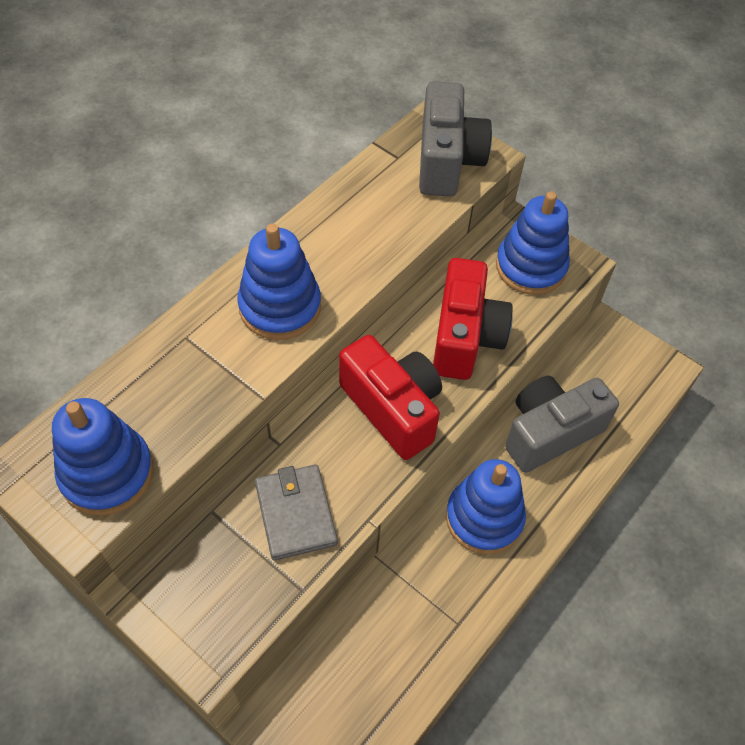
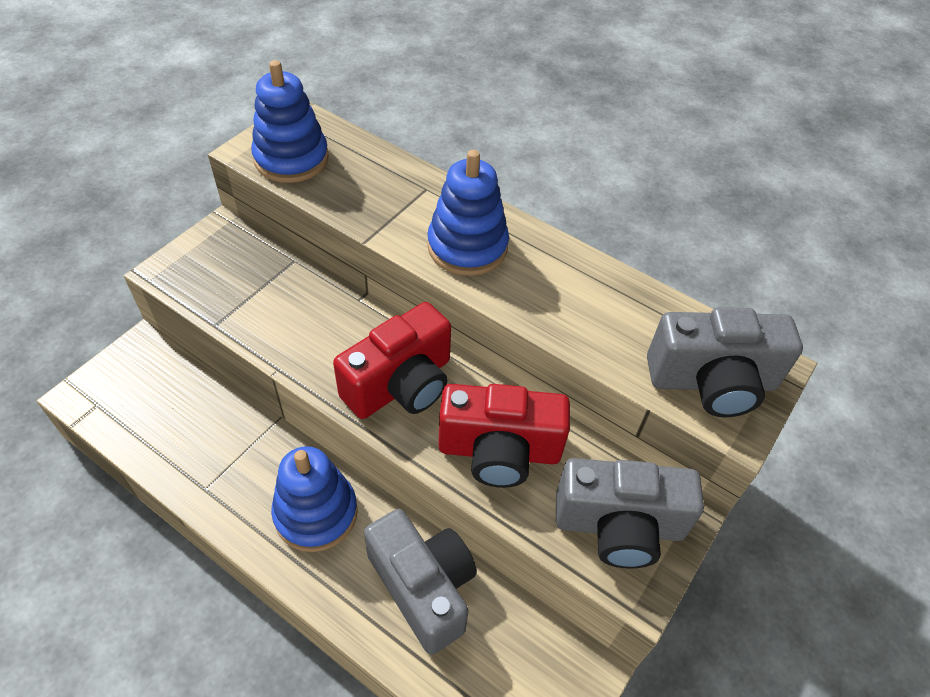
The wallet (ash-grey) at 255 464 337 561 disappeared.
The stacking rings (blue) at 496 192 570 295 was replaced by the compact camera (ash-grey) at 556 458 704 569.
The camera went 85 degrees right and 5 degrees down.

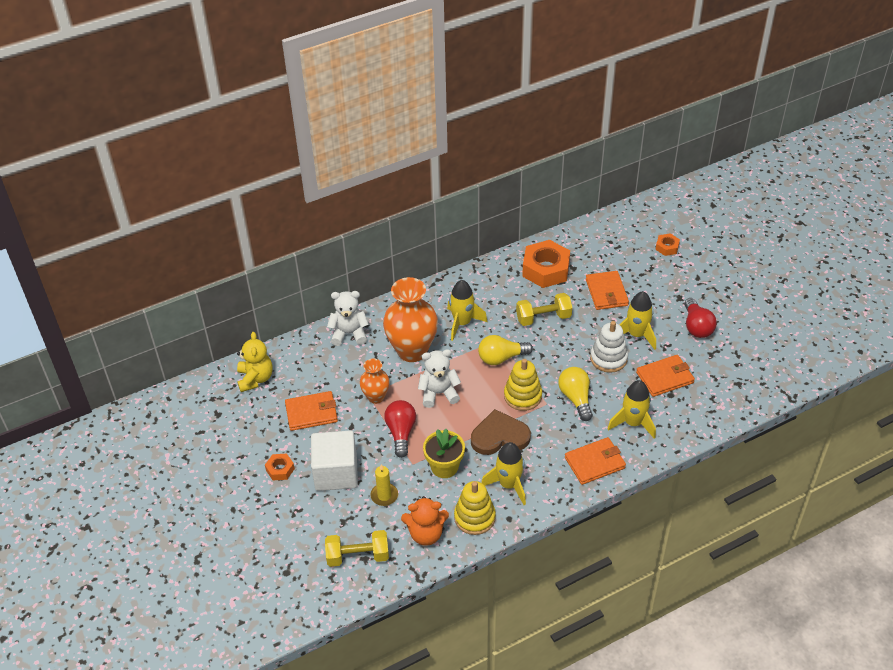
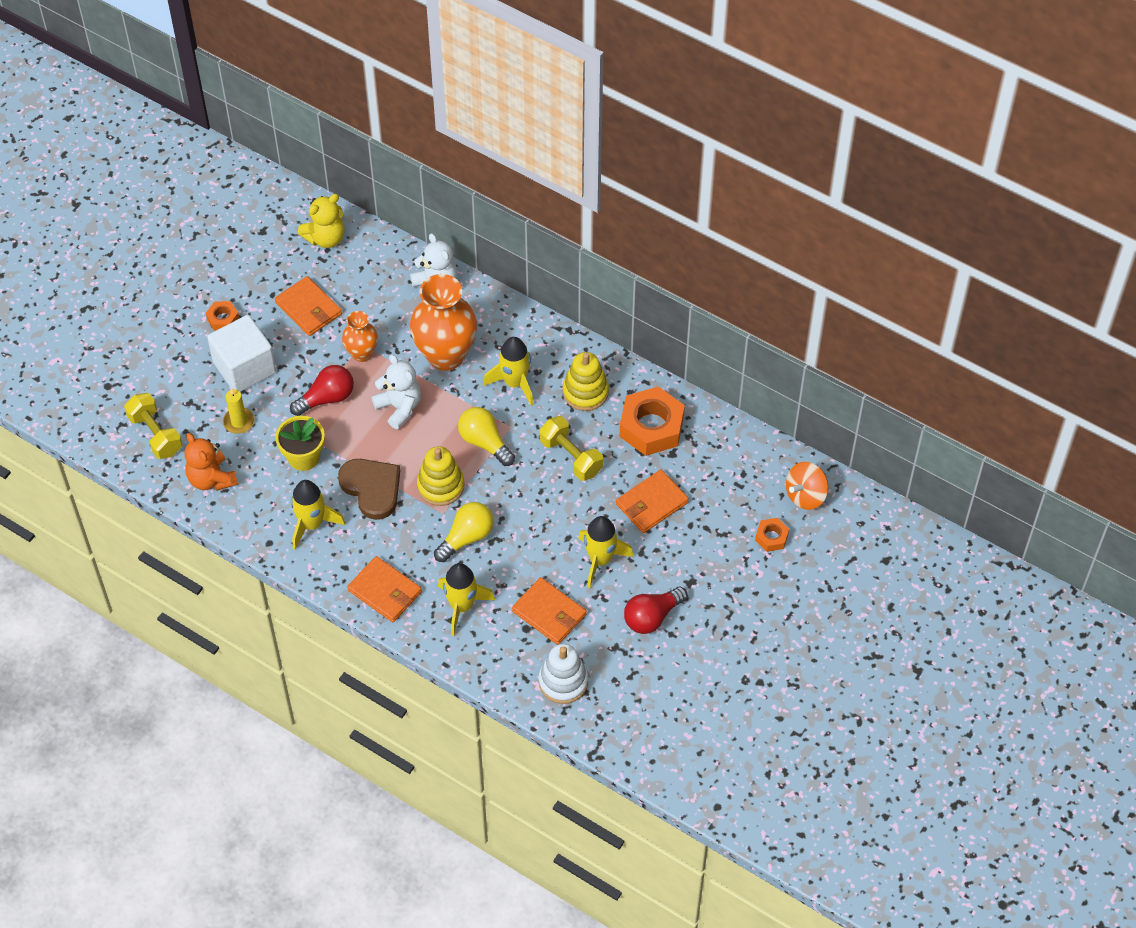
The stacking rings (yellow) moved from 454 481 496 535 to 563 352 609 411.
The stacking rings (pure white) moved from 590 321 628 373 to 539 644 588 704.
The whirligig (orange-coloured) at 786 462 828 510 appeared.
The camera went 60 degrees right and 10 degrees up.

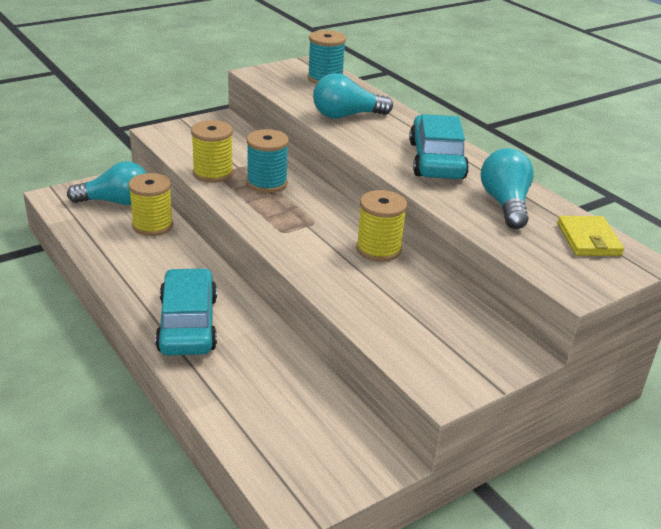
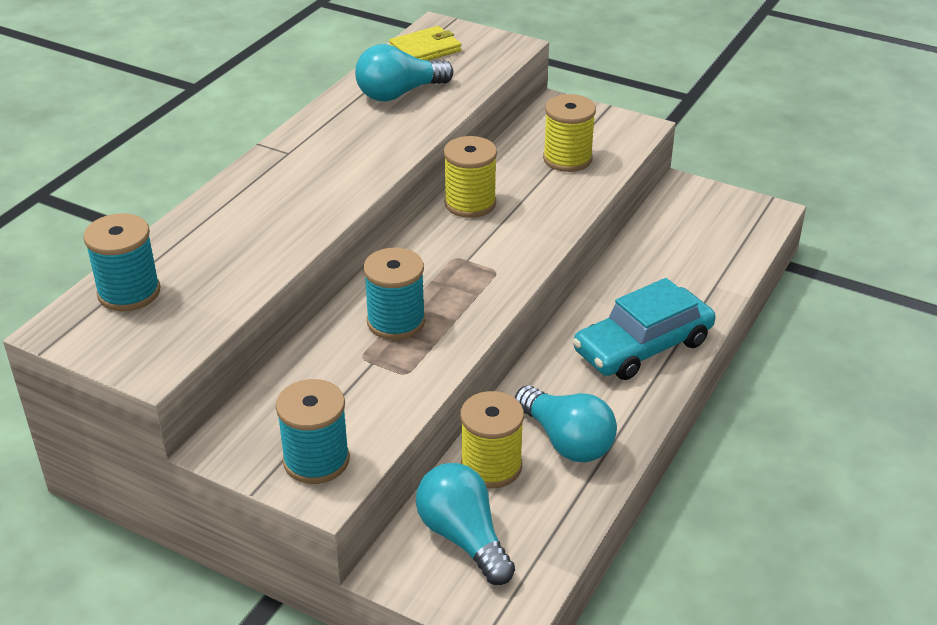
The reel of thread (yellow) moved from 191 120 234 183 to 543 94 596 172.
The bulb (aqua) moved from 313 73 393 119 to 515 385 617 462.
The automobile (aqua) at 409 114 469 179 disappeared.
The reel of thread (aqua) at 276 379 350 484 appeared.
The camera went 115 degrees left and 5 degrees up.

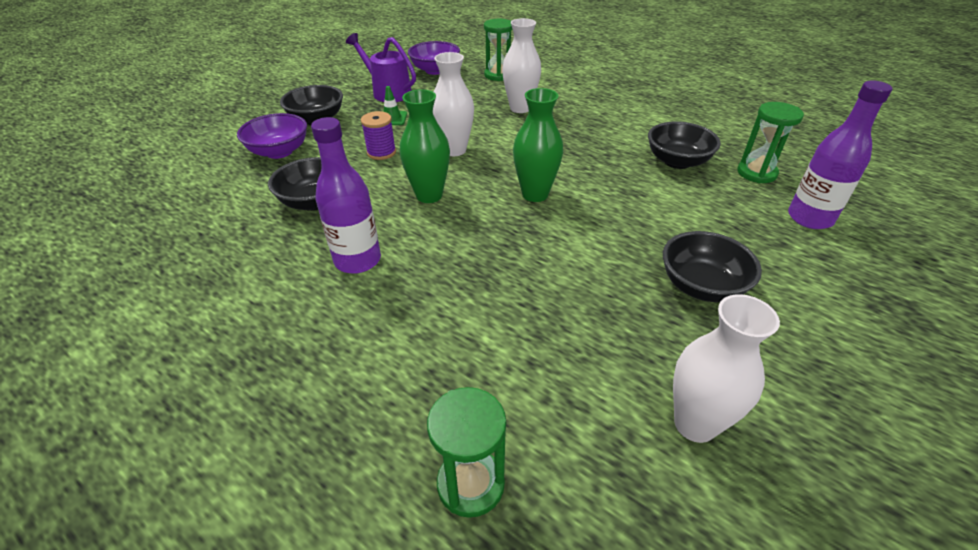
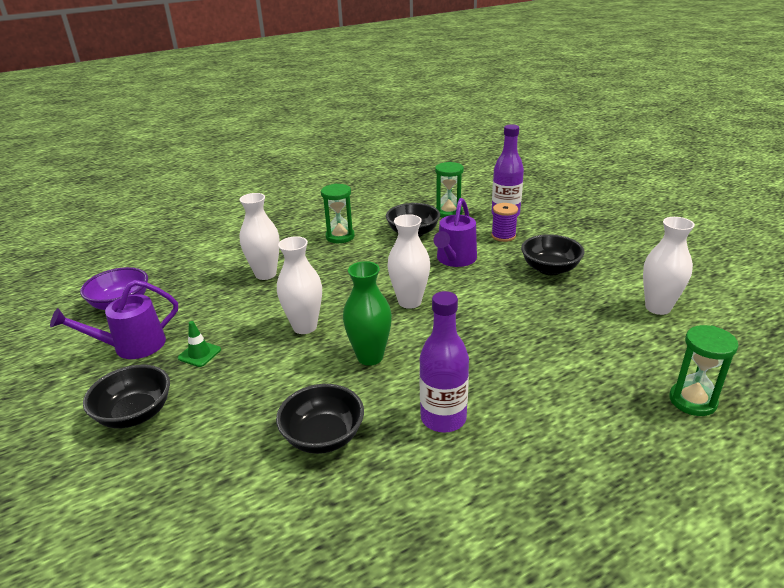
The serving bowl (violet) at 237 113 307 159 disappeared.
The reel of thread (violet) moved from 361 111 396 160 to 491 203 518 242.
The sandglass (emerald) moved from 484 19 513 81 to 321 184 355 243.
The flower vase (emerald) at 513 88 563 202 became the flower vase (pure white) at 387 214 430 309.
The watering can (violet) at 433 198 477 267 appeared.
The camera went 65 degrees left and 10 degrees down.

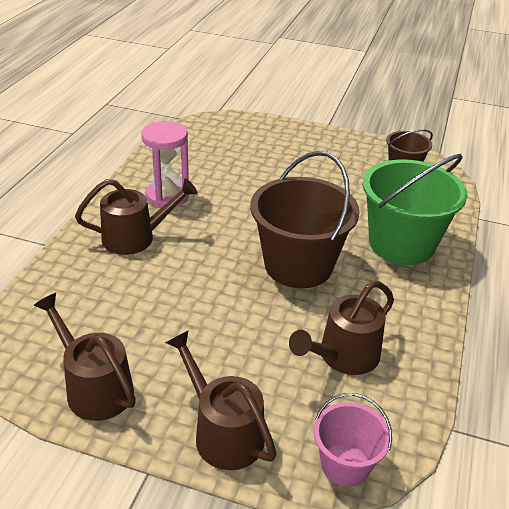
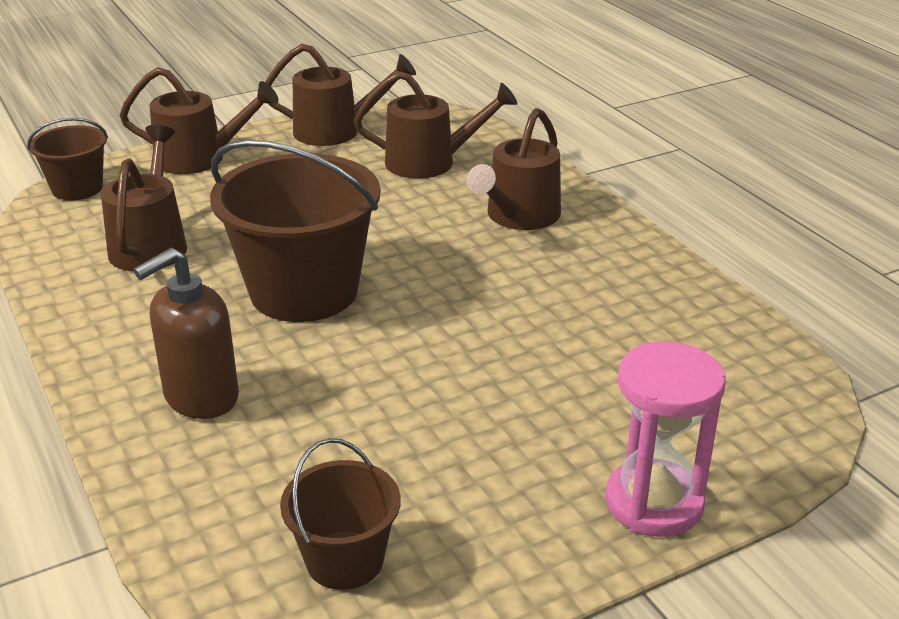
The sandglass (pink) moved from 141 121 189 208 to 606 341 726 537.
The bucket (pink) at 314 393 392 487 became the bucket (brown) at 27 118 108 200.
The bucket (emerald) at 362 154 467 265 was replaced by the soap dispenser (brown) at 133 248 239 419.
The watering can (brown) at 354 71 517 179 appeared.
The camera went 135 degrees right and 5 degrees down.

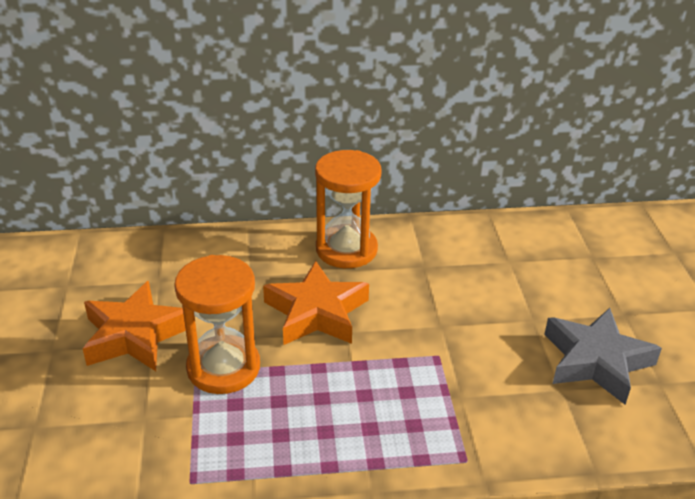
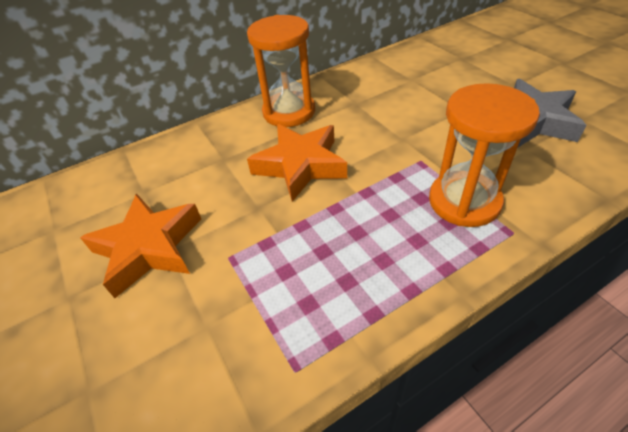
The sandglass (orange-coloured) moved from 174 255 260 394 to 429 83 540 227.
The camera went 20 degrees left and 10 degrees up.

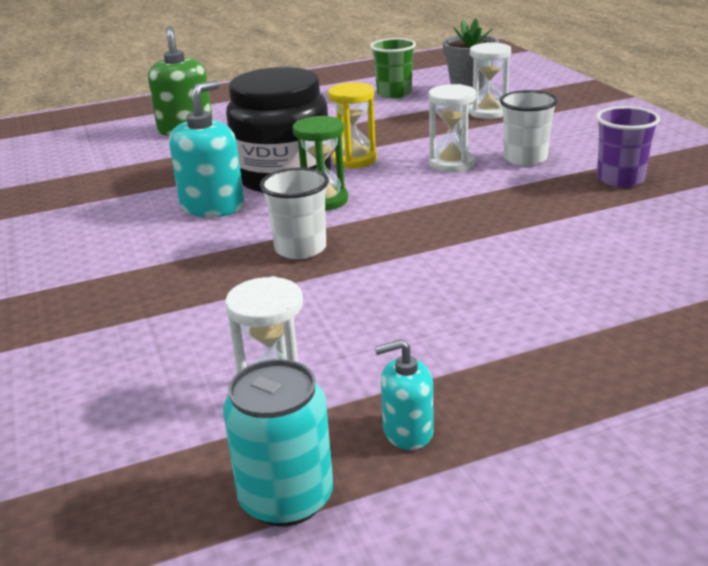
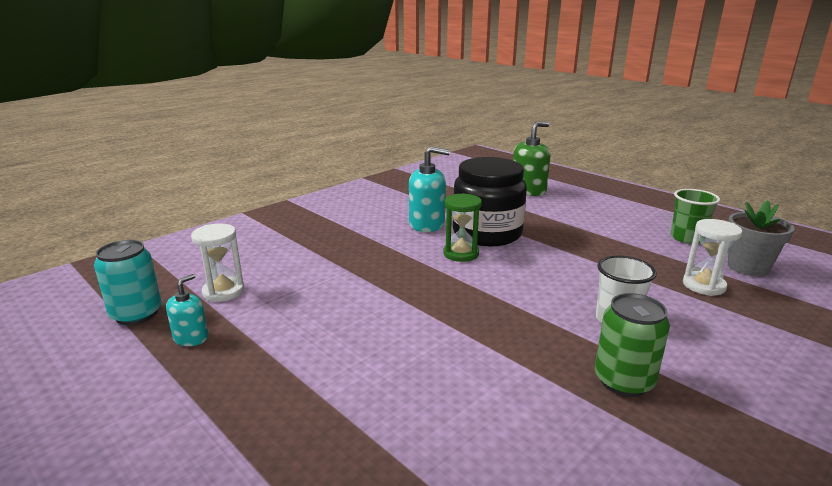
The beaker (pure white) at 260 167 329 259 disappeared.
The sandglass (yellow) at 328 82 377 169 disappeared.
The soap dispenser (aqua) at 375 339 434 450 turned 60 degrees clockwise.
The sandglass (pure white) at 429 84 476 172 disappeared.
The beaker (violet) at 596 106 660 187 was replaced by the tin (emerald) at 595 293 670 397.
The camera went 65 degrees right and 5 degrees down.

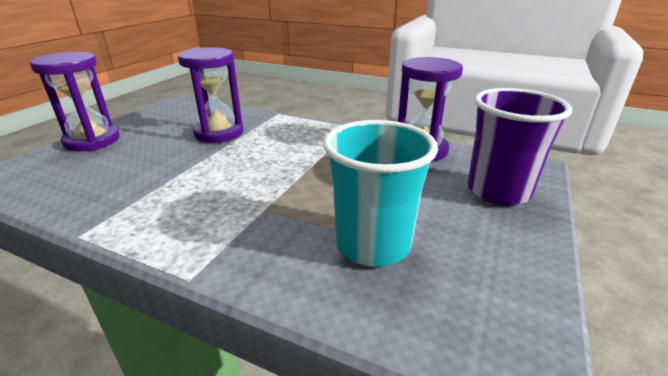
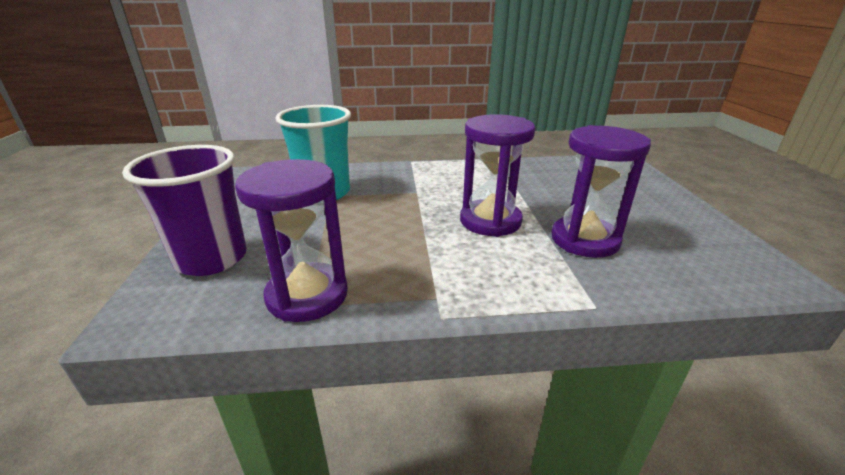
The sandglass (violet) moved from 30 52 120 151 to 460 114 535 237.
The camera went 150 degrees right and 0 degrees up.

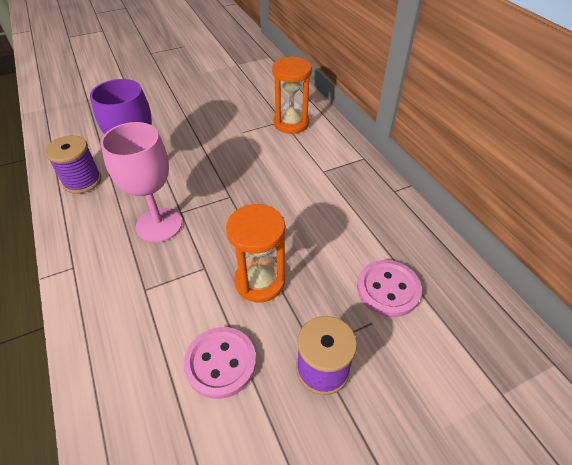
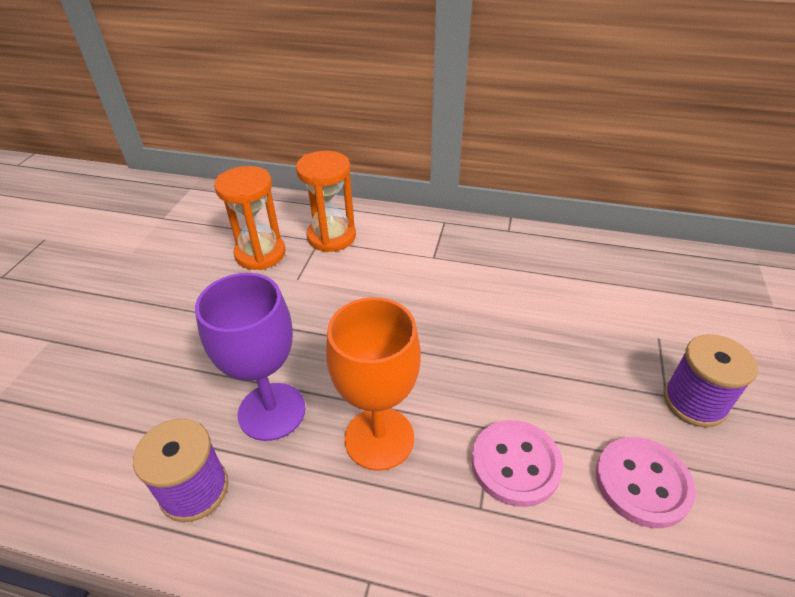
The goblet (pink) at 100 122 182 243 became the goblet (orange-coloured) at 326 297 421 471.
The sandglass (orange-coloured) moved from 226 204 285 302 to 214 166 285 270.
The shirt button (pink) moved from 357 260 422 317 to 472 420 563 507.
The camera went 50 degrees left and 5 degrees down.

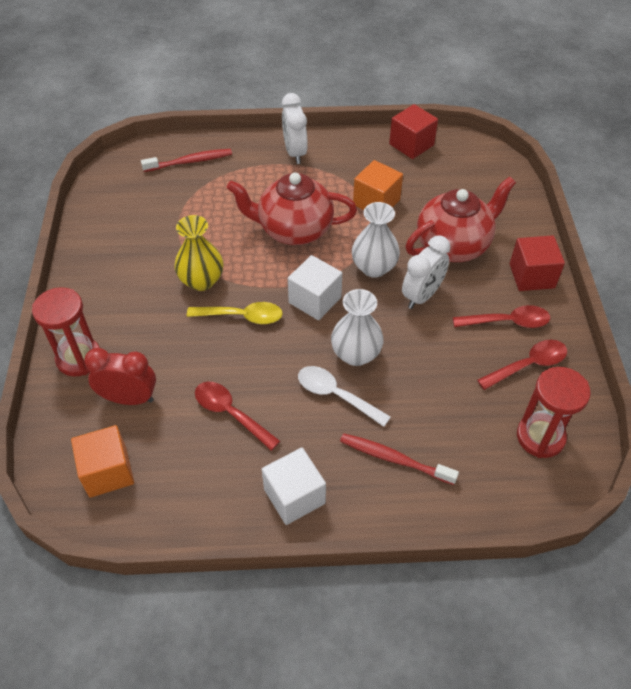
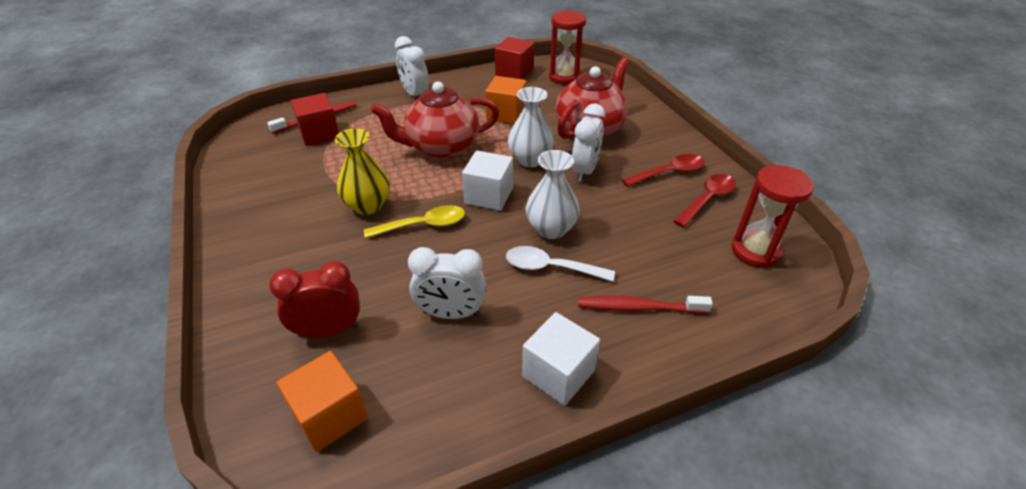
The sandglass (crimson) moved from 32 287 100 377 to 549 10 586 85.
The tablespoon (crimson) at 195 382 280 451 was replaced by the clock (pure white) at 408 247 486 319.
The block (crimson) moved from 510 235 565 291 to 291 93 339 146.
The camera went 20 degrees left and 10 degrees down.

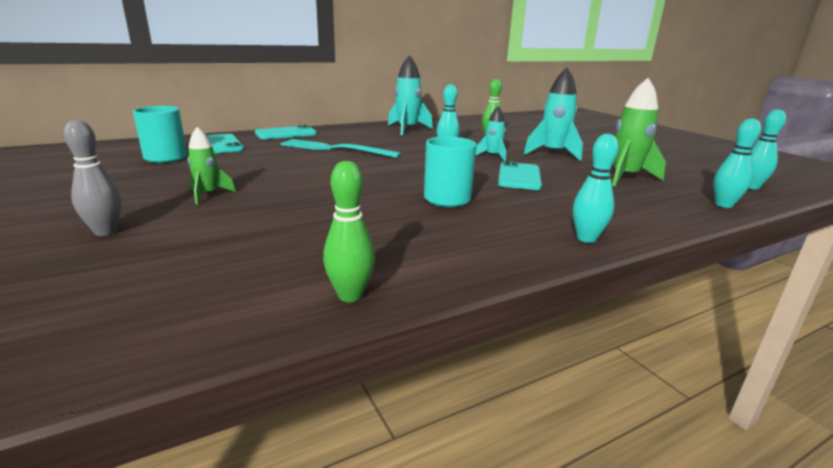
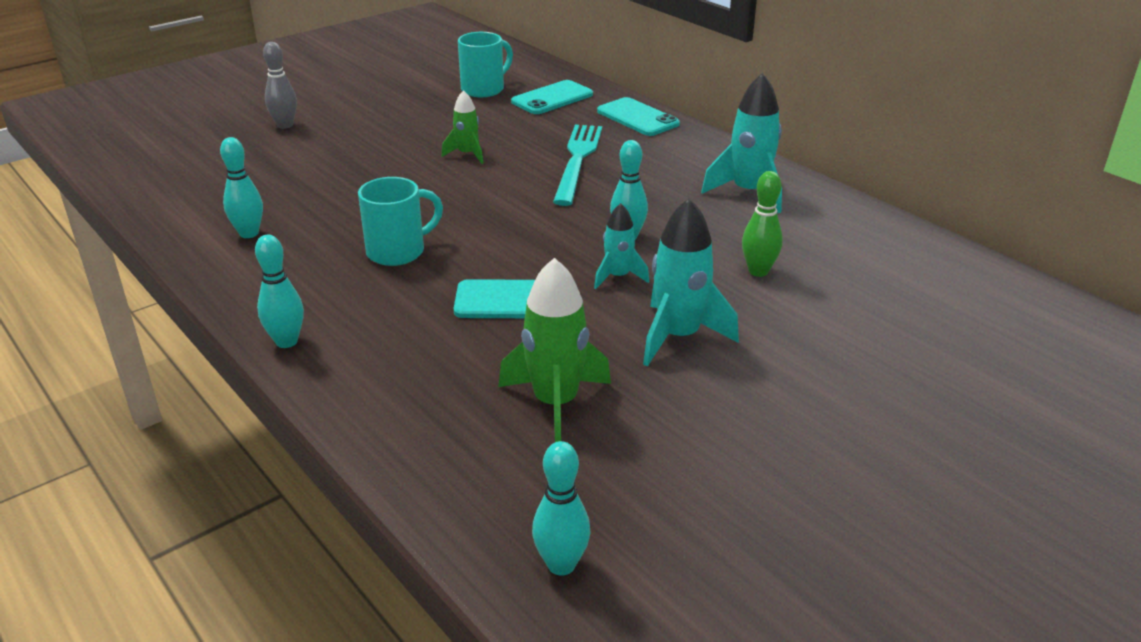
The spaceship (emerald) moved from 187 127 236 204 to 442 90 483 164.
The bowling pin (emerald) at 323 161 375 302 disappeared.
The bowling pin (aqua) moved from 713 118 761 208 to 220 137 263 238.
The camera went 80 degrees right and 10 degrees up.

